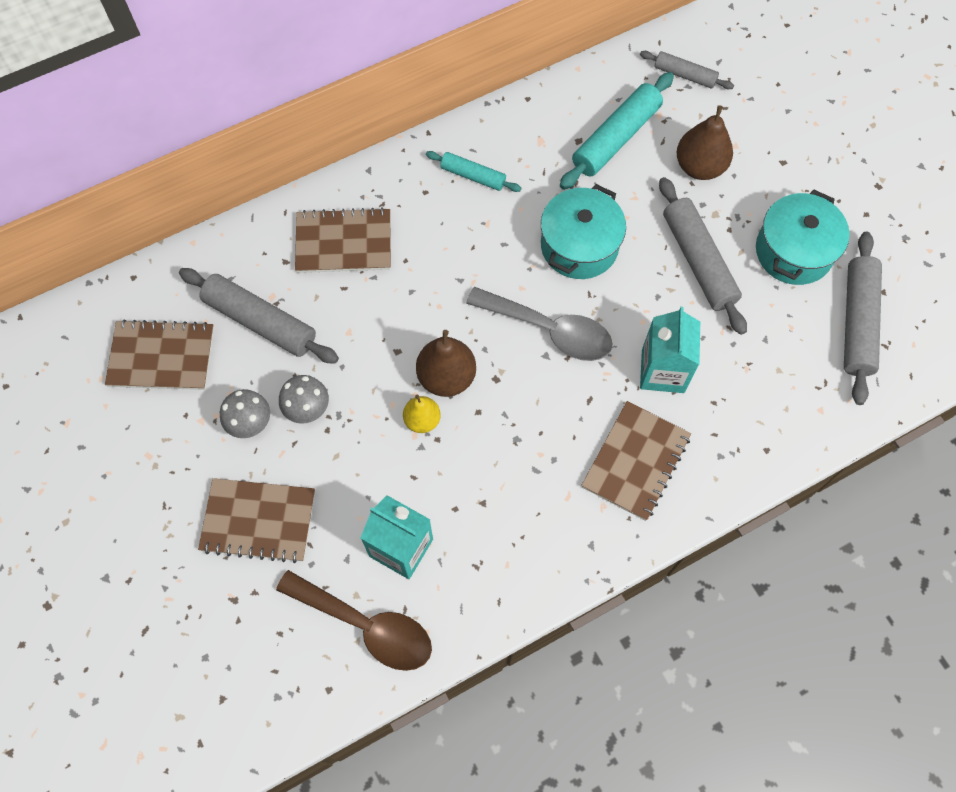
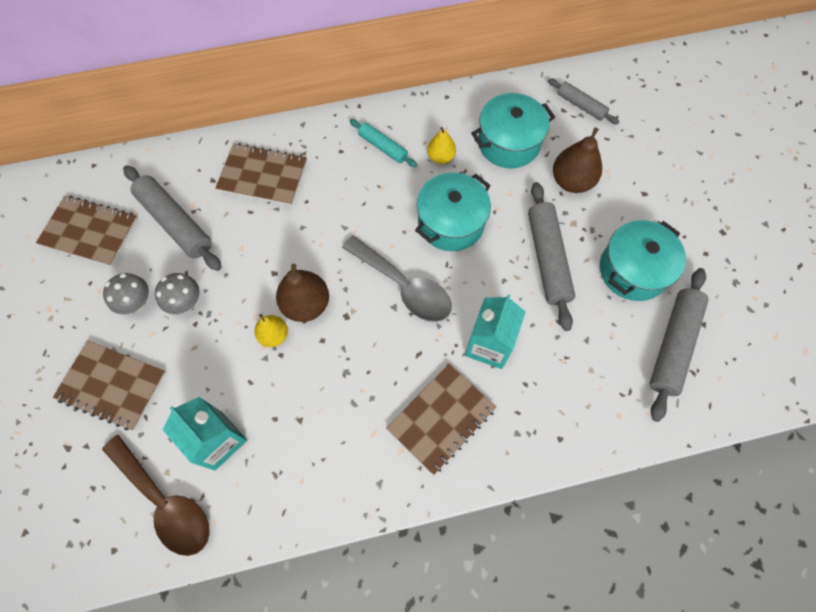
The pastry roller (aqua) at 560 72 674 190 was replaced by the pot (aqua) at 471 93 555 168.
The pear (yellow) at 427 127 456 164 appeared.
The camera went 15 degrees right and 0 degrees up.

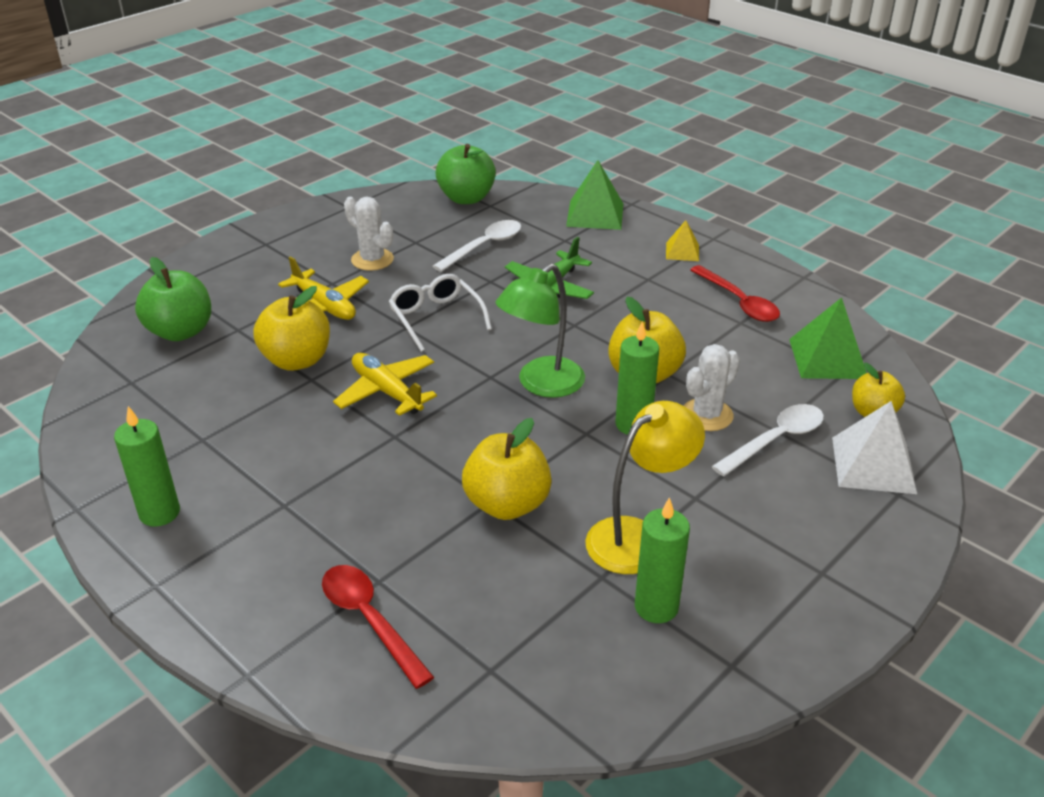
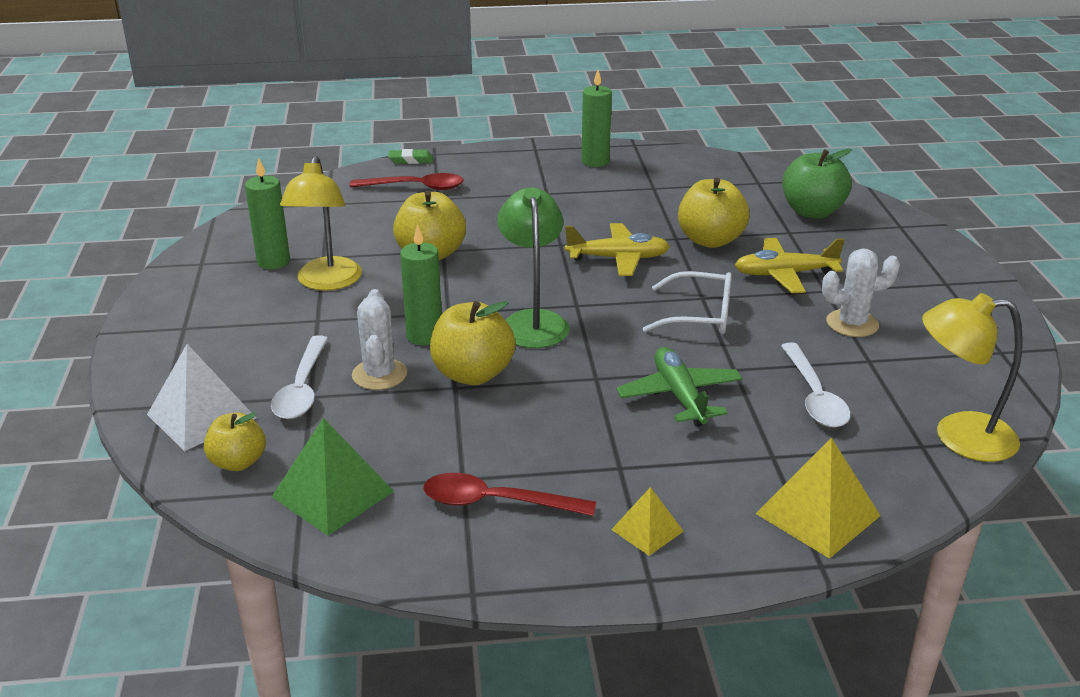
The apple (emerald) at 435 144 496 204 was replaced by the reading lamp (yellow) at 922 293 1023 462.
The solid pyramid (emerald) at 566 160 623 230 became the solid pyramid (yellow) at 756 438 881 559.
The pencil eraser (emerald) at 388 149 433 164 appeared.
The camera went 130 degrees right and 5 degrees down.

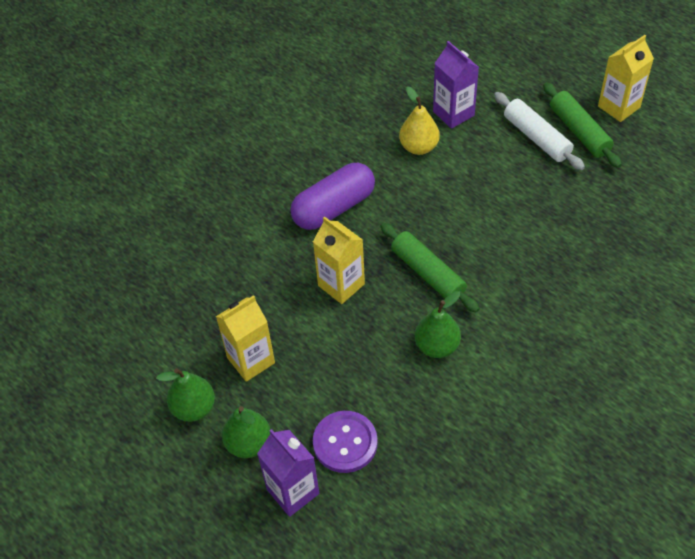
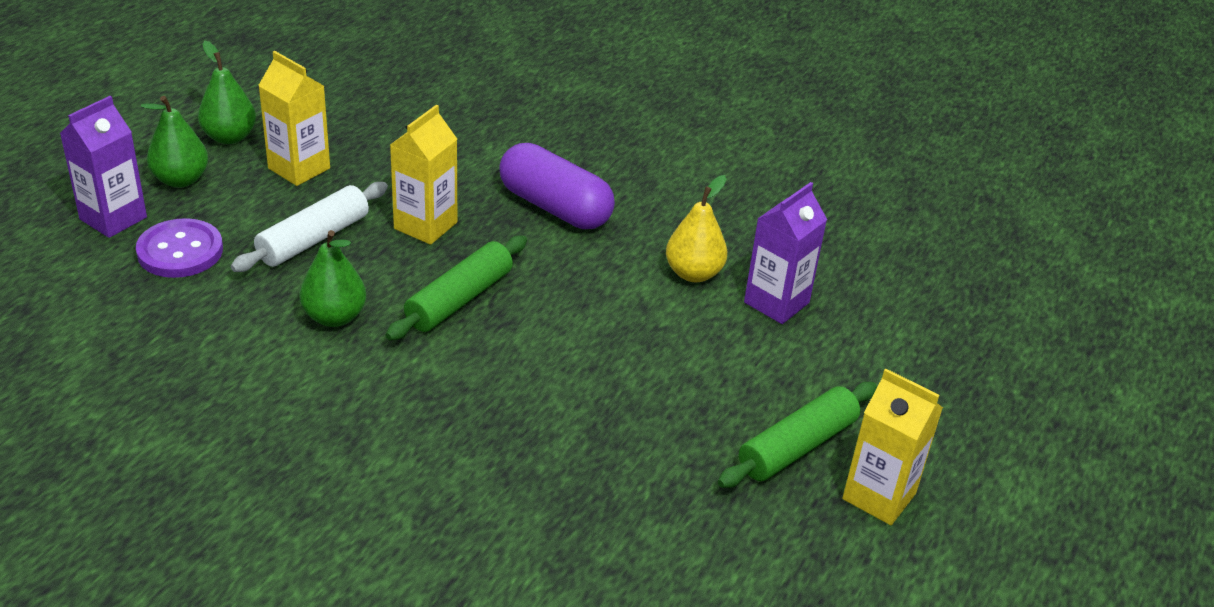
The pastry roller (pure white) moved from 494 92 585 170 to 231 182 388 272.
The camera went 70 degrees right and 15 degrees down.

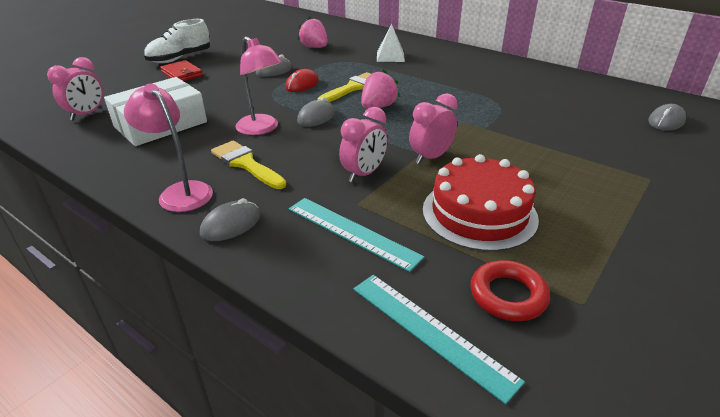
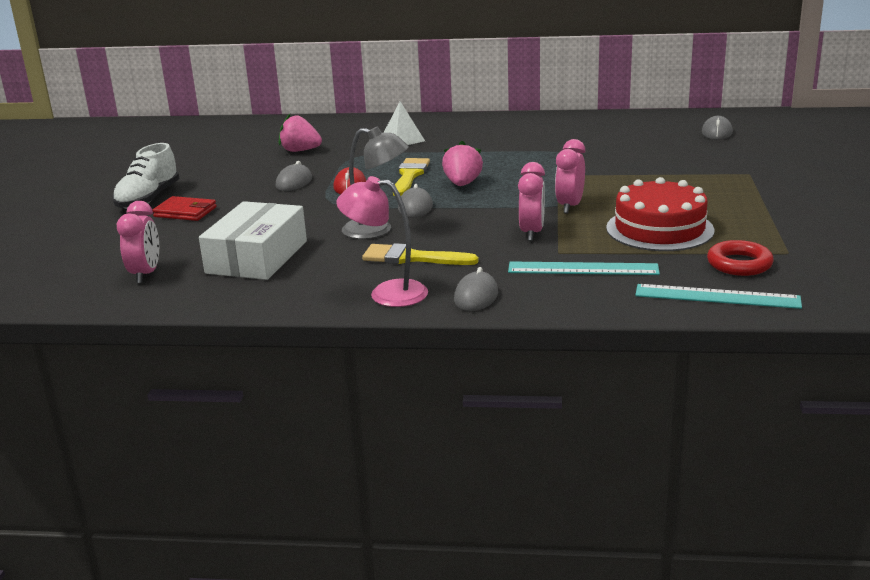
The reading lamp (pink) at 235 36 283 135 became the reading lamp (ash-grey) at 342 126 409 239.
The camera went 30 degrees left and 10 degrees down.

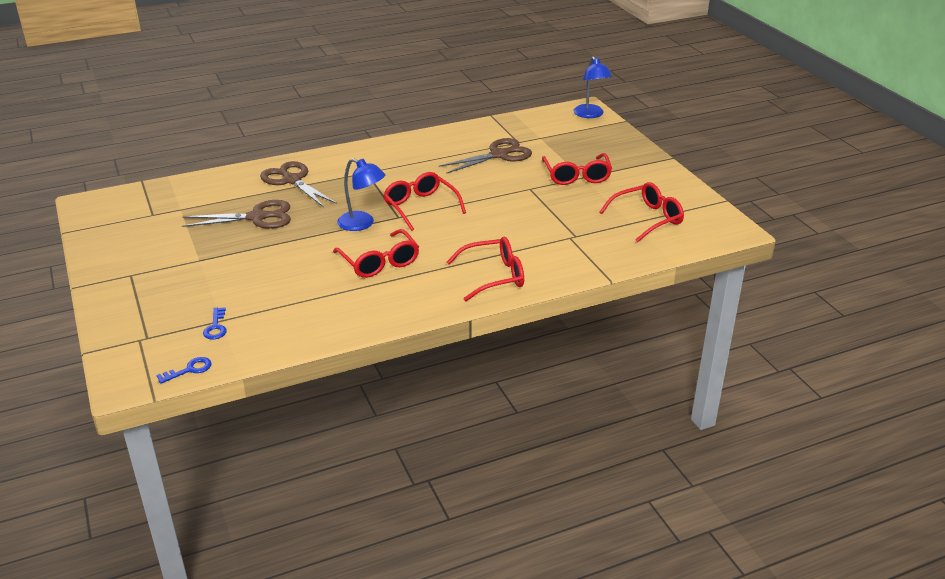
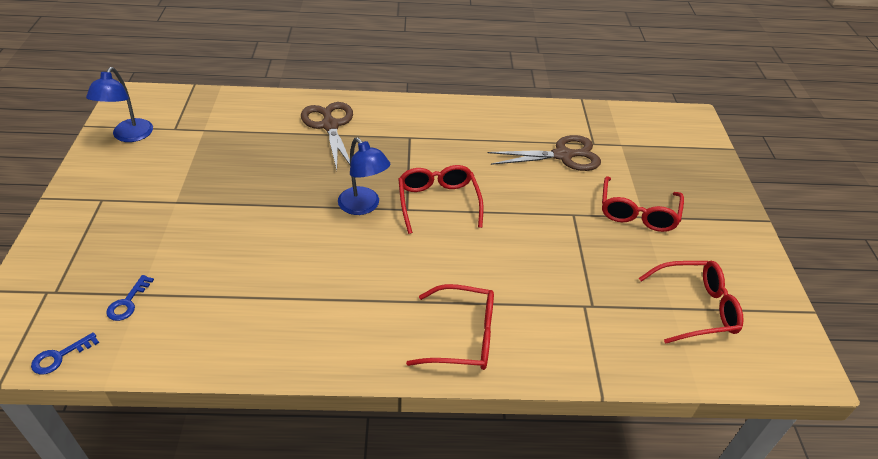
The latchkey (blue) at 156 357 212 384 turned 150 degrees clockwise.
The scissors (brown) at 182 200 291 229 disappeared.
The eyeglasses (crimson) at 333 229 419 278 disappeared.
The reading lamp (blue) moved from 574 56 612 118 to 86 67 153 142.
The camera went 20 degrees right and 10 degrees up.

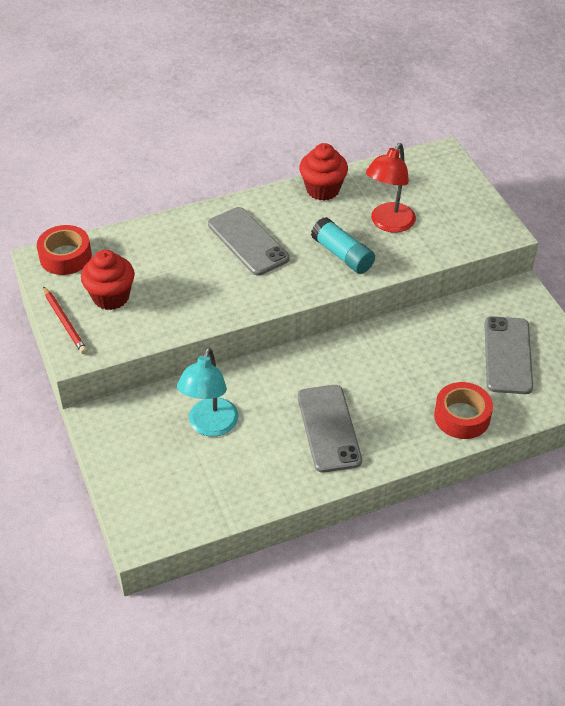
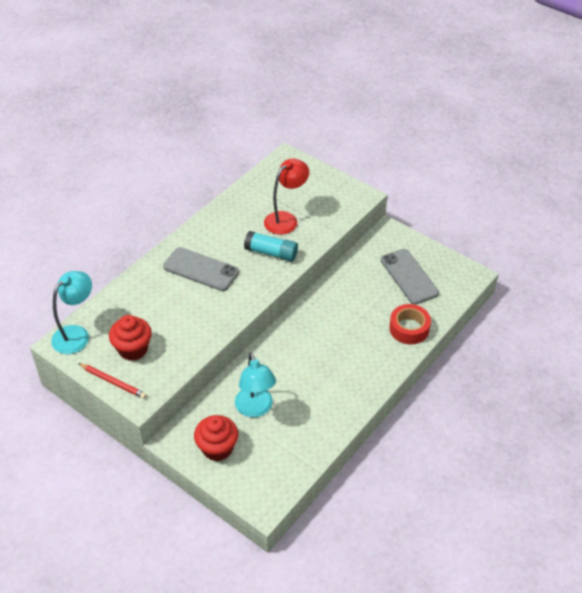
The tape (crimson) at 37 225 92 275 was replaced by the reading lamp (aqua) at 51 271 92 354.
The phone (ash-grey) at 298 385 362 473 disappeared.
The muffin (crimson) moved from 299 143 348 201 to 194 415 238 461.
The reading lamp (crimson) at 366 143 416 233 turned 135 degrees counterclockwise.
The camera went 30 degrees left and 0 degrees up.

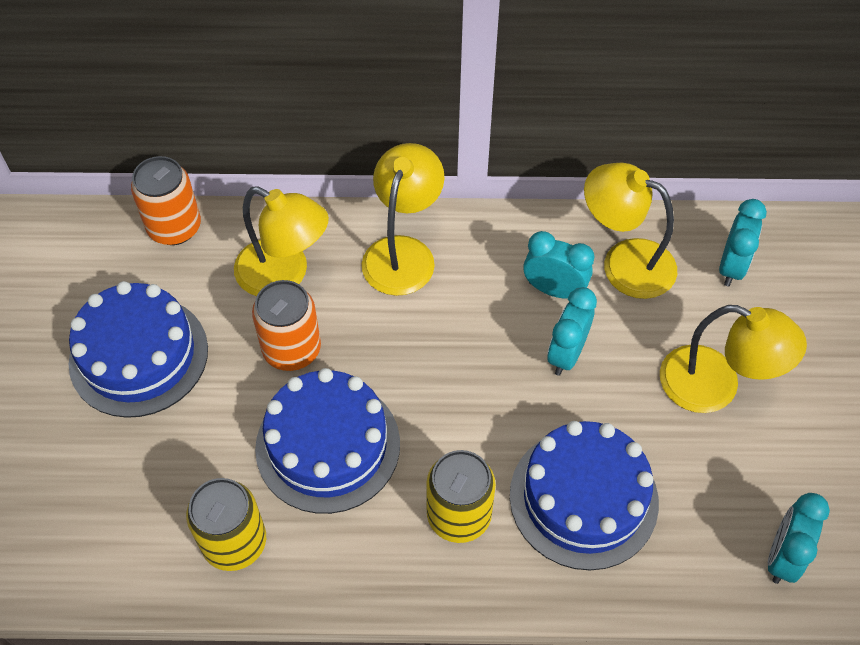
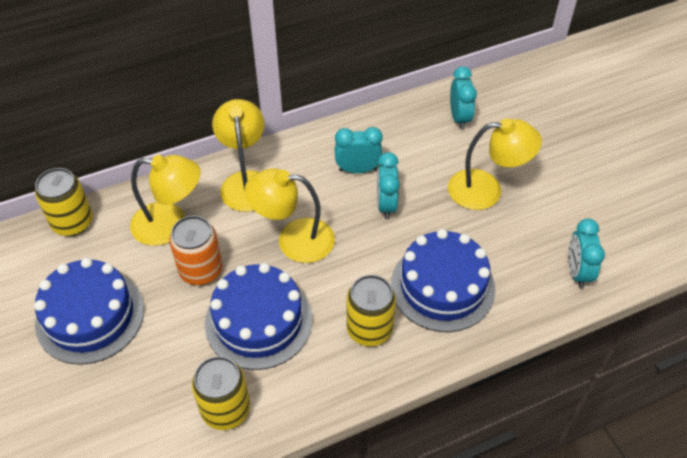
The tin (orange-coloured) at 131 156 201 245 became the tin (yellow) at 35 168 93 236.
The reading lamp (yellow) moved from 584 162 677 299 to 245 168 335 263.
The camera went 25 degrees left and 5 degrees down.

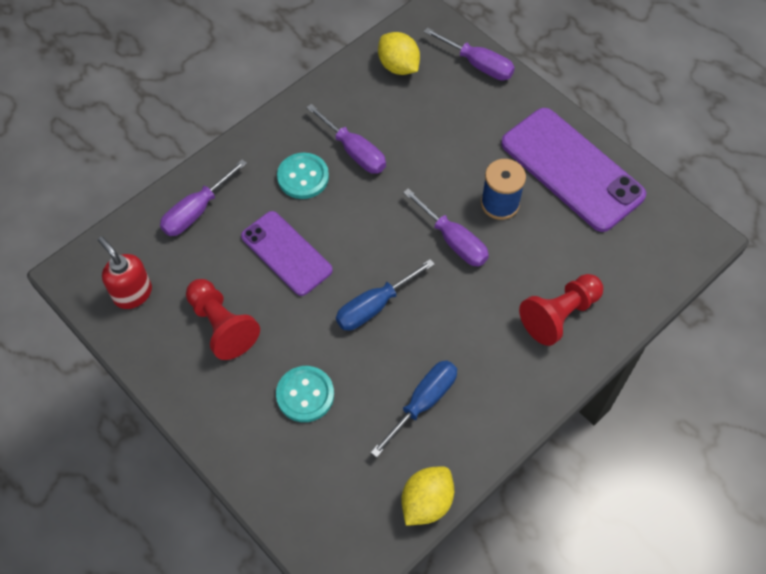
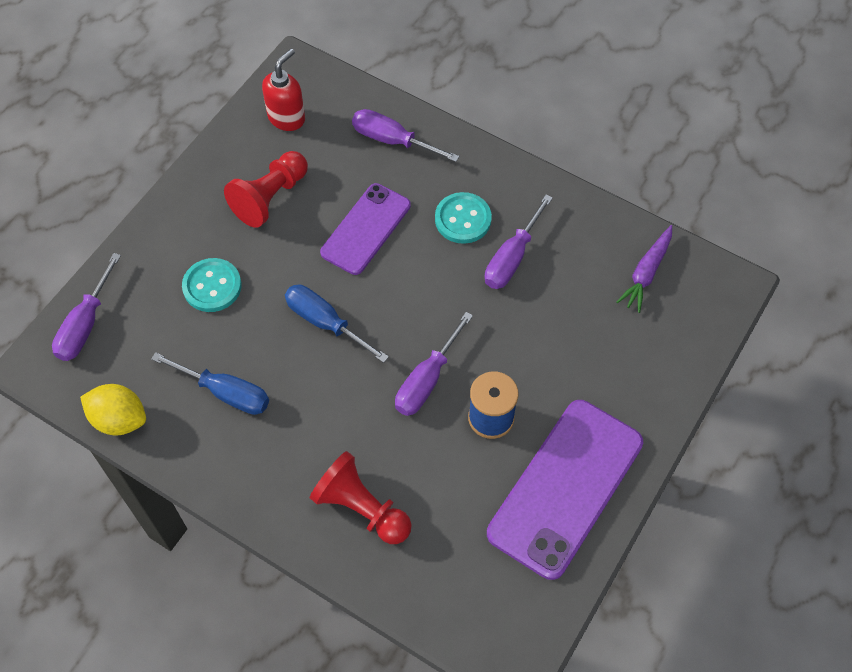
The lemon (yellow) at 378 32 420 75 was replaced by the carrot (violet) at 616 225 672 313.
The flat screwdriver (violet) moved from 424 27 515 81 to 52 253 121 361.
The camera went 75 degrees right and 0 degrees up.

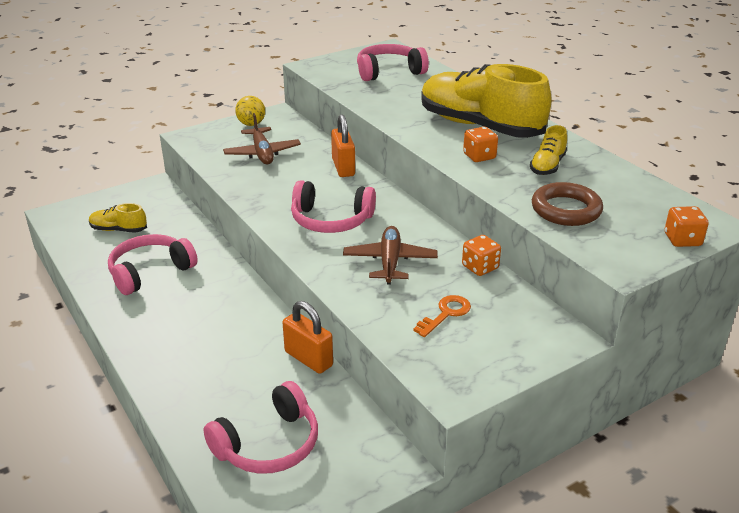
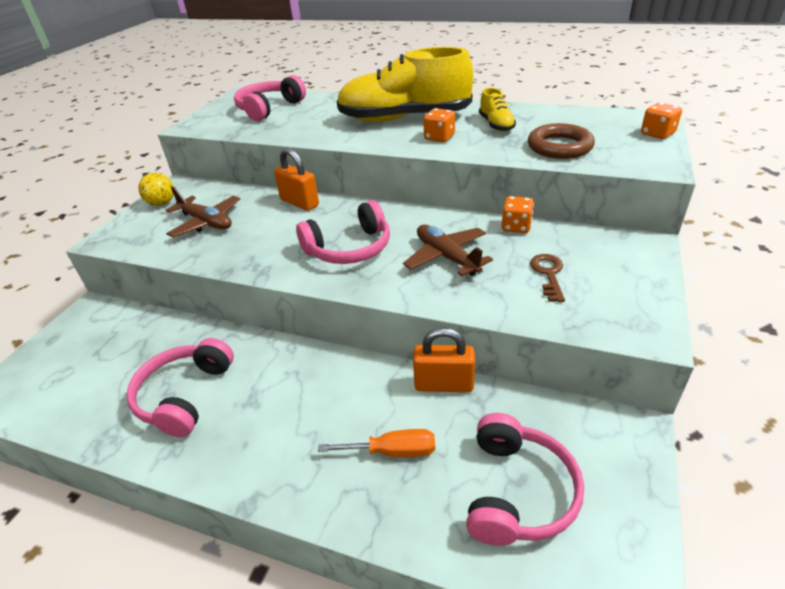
The shoe (yellow) at 89 203 147 233 disappeared.
The latchkey (orange-coloured) at 413 295 471 337 became the latchkey (brown) at 530 254 565 302.
The flat screwdriver (orange-coloured) at 318 429 435 457 appeared.
The camera went 35 degrees left and 5 degrees up.

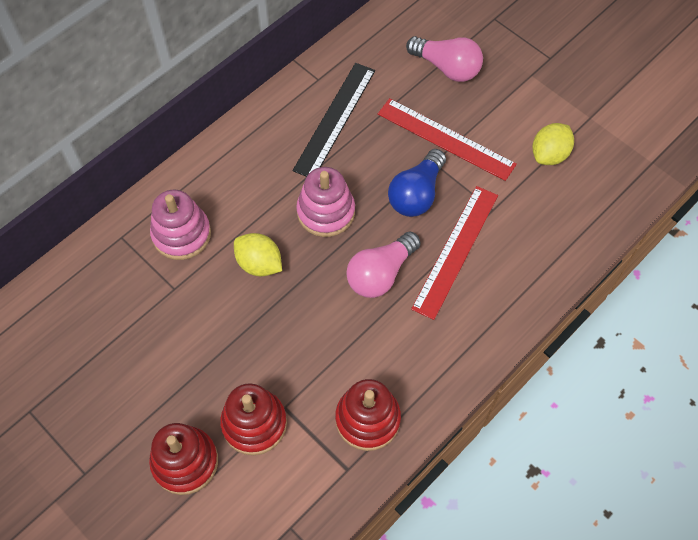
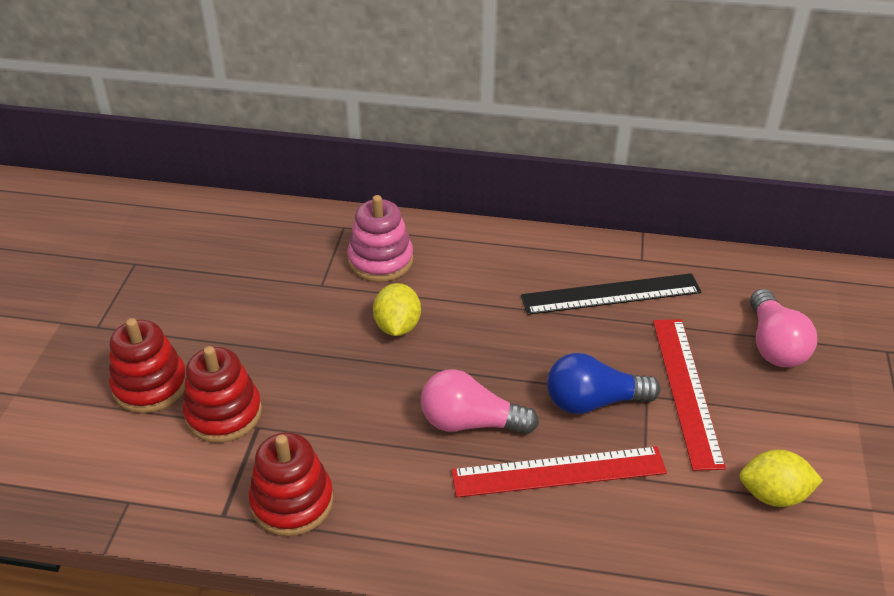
The stacking rings (pink) at 296 167 355 237 disappeared.
The camera went 55 degrees right and 20 degrees down.

